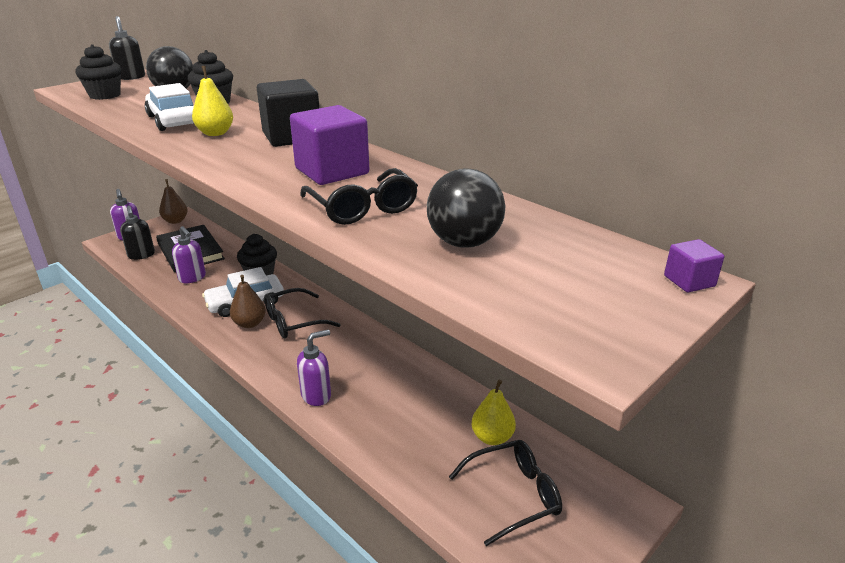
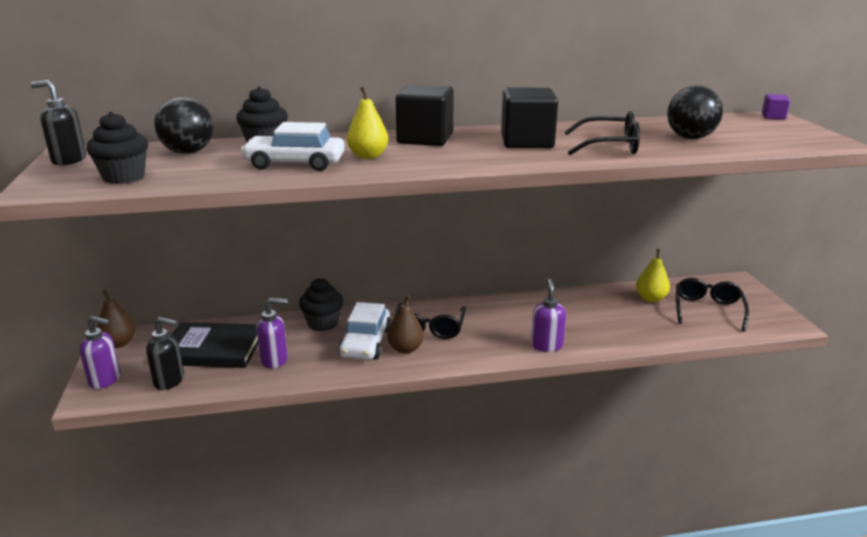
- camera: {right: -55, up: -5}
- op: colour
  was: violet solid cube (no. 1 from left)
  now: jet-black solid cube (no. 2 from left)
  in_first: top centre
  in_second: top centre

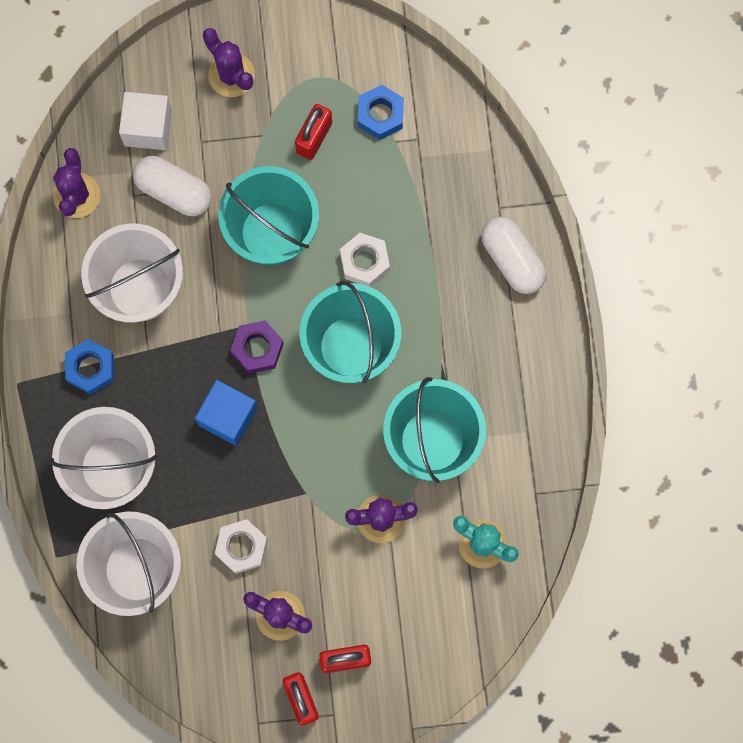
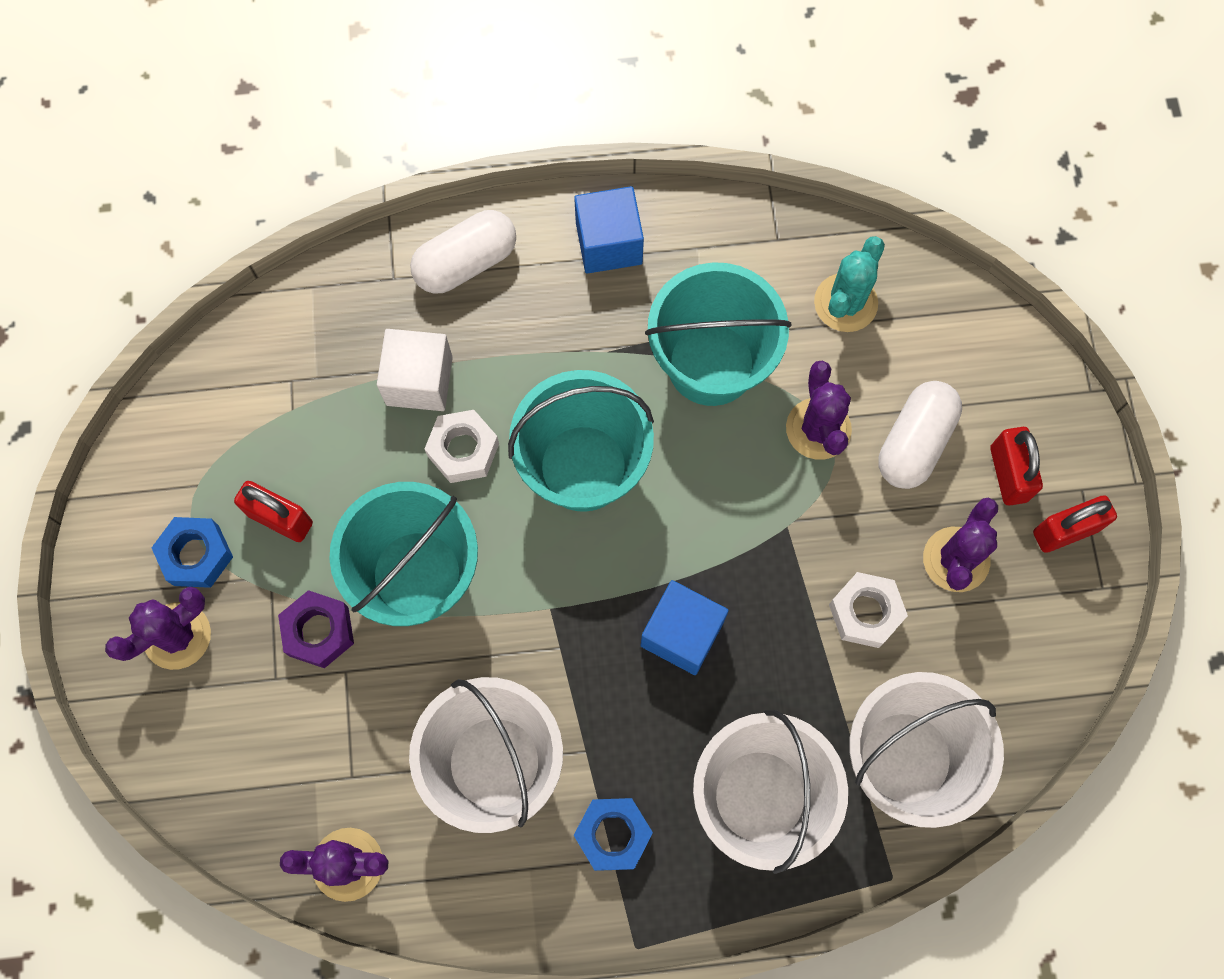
- camera: {right: -90, up: -5}
- op: relocated
  was: royal blue hexagon nut (no. 2 from left in the first image)
  now: royal blue hexagon nut (no. 1 from left)
  in_first: top centre
  in_second: middle left
- op: relocated
  was: snow-white solid cube
  in_first: top left
  in_second: centre
- op: relocated
  was: snow-white pill (no. 1 from left in the first image)
  now: snow-white pill (no. 2 from left)
  in_first: top left
  in_second: middle right
- op: relocated
  was: violet hexagon nut
  in_first: centre
  in_second: middle left
- op: appeared
  now: royal blue solid cube (no. 1 from left)
  in_second: top centre

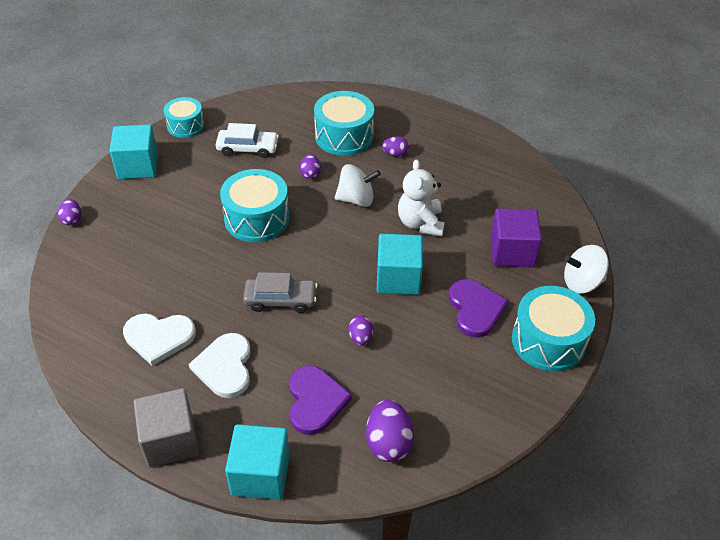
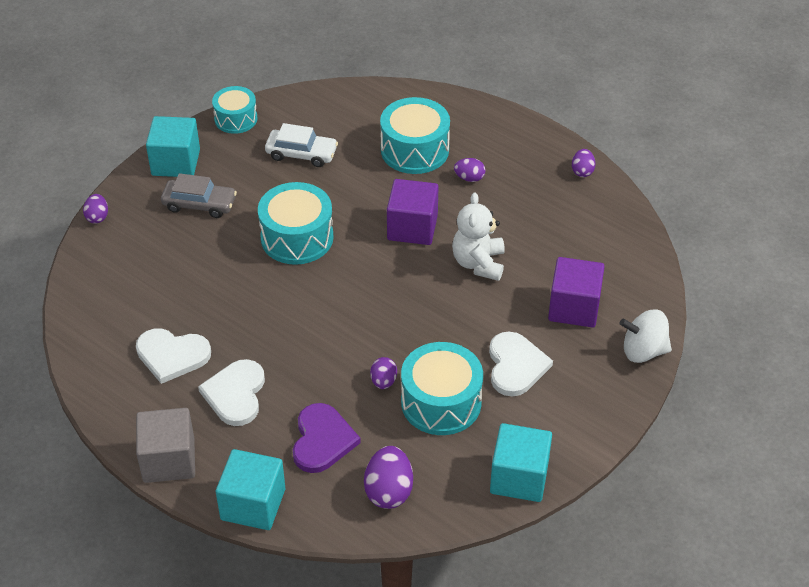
- camera: {right: 10, up: 0}
- op: relocated
  was: violet egg (no. 2 from left in the first image)
  now: violet egg (no. 5 from left)
  in_first: top centre
  in_second: top right
- op: exchanged
  was: snow-white spinning top (no. 1 from left)
  now: violet solid cube (no. 1 from left)
  in_first: centre
  in_second: centre
- op: relocated
  was: teal solid cube (no. 3 from left)
  in_first: centre
  in_second: bottom centre
- op: relocated
  was: ash-grey toy car
  in_first: centre
  in_second: top left
- op: colour
  was: violet heart (no. 2 from left)
  now: snow-white heart (no. 3 from left)
  in_first: centre
  in_second: centre
- op: relocated
  was: teal snare drum (no. 4 from left)
  in_first: middle right
  in_second: centre

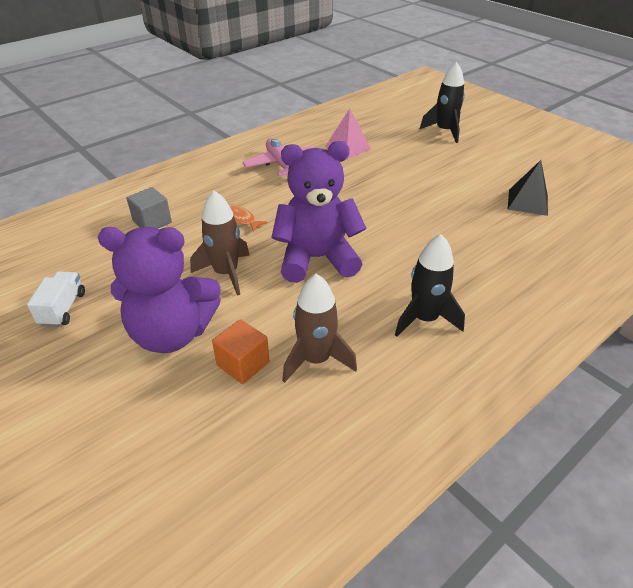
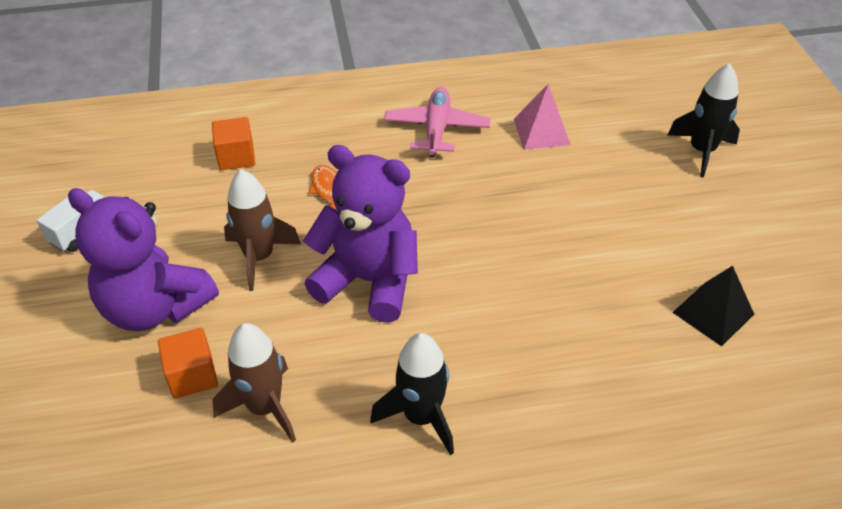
- camera: {right: 30, up: 5}
- op: colour
  was: ash-grey solid cube
  now: orange solid cube (no. 2 from left)
  in_first: middle left
  in_second: top left

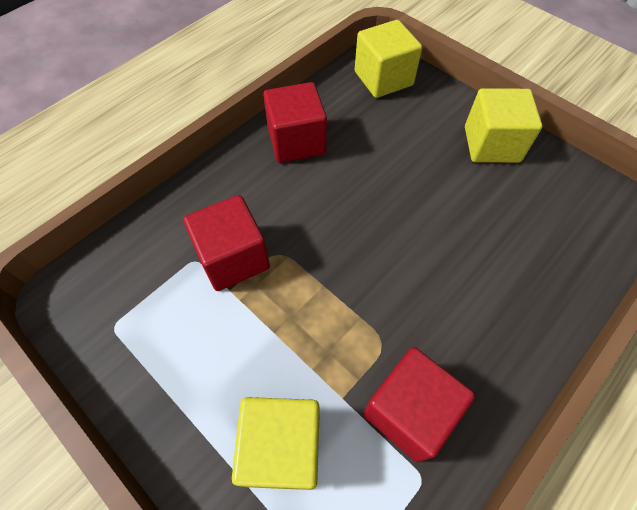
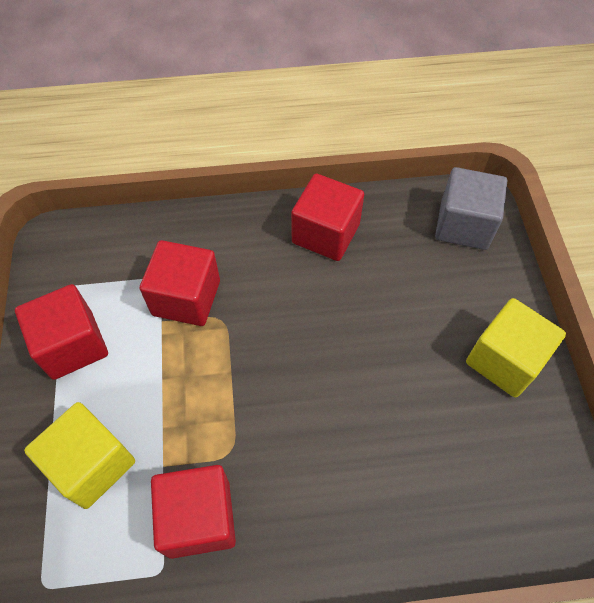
- camera: {right: 40, up: 0}
- op: colour
  was: yellow solid cube (no. 2 from left)
  now: ash-grey solid cube
  in_first: top centre
  in_second: middle right
- op: appeared
  now: crimson solid cube (no. 1 from left)
  in_second: middle left

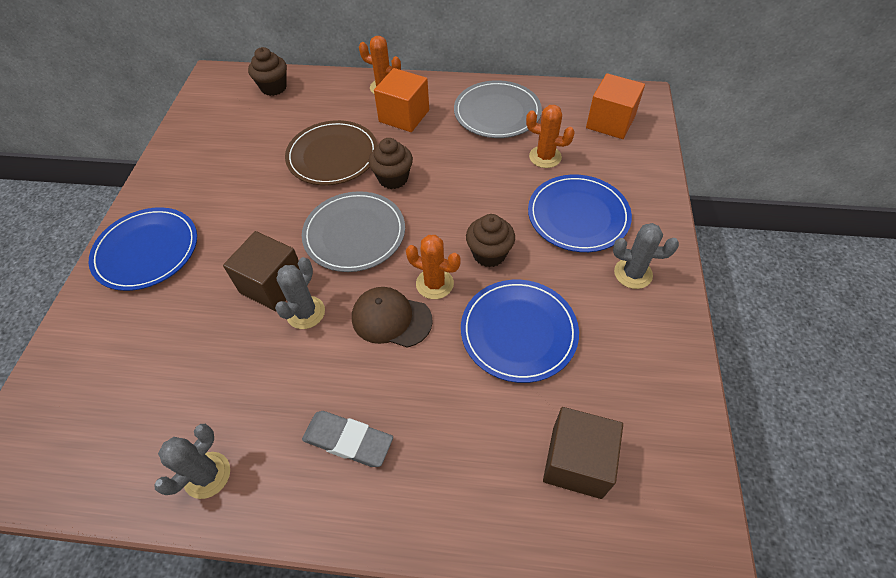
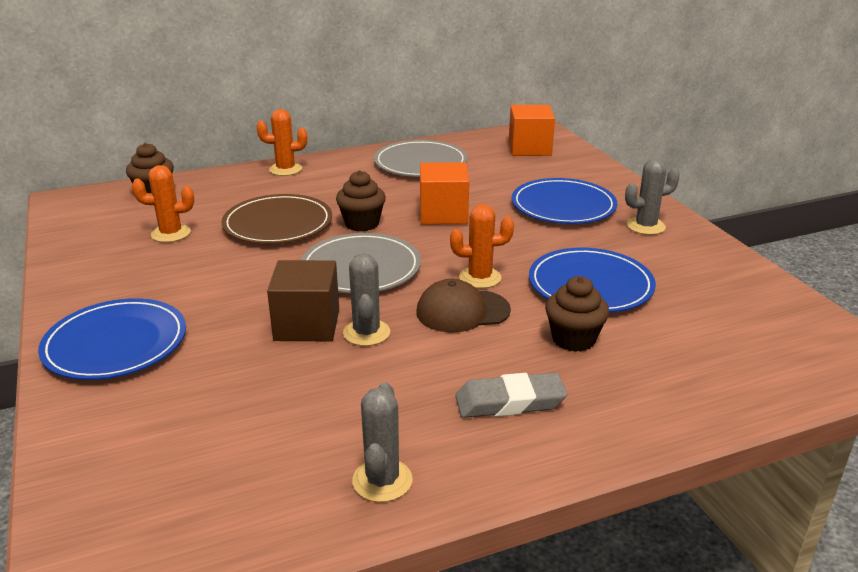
- camera: {right: -30, up: -25}
- op: relocated
  was: orange solid cube (no. 1 from left)
  in_first: top centre
  in_second: centre
- op: relocated
  was: orange prickly plant (no. 3 from left in the first image)
  now: orange prickly plant (no. 1 from left)
  in_first: top centre
  in_second: middle left
- op: relocated
  was: dark brown muffin (no. 3 from left)
  in_first: centre
  in_second: middle right
- op: missing
  was: dark brown solid cube (no. 2 from left)
  in_first: bottom centre

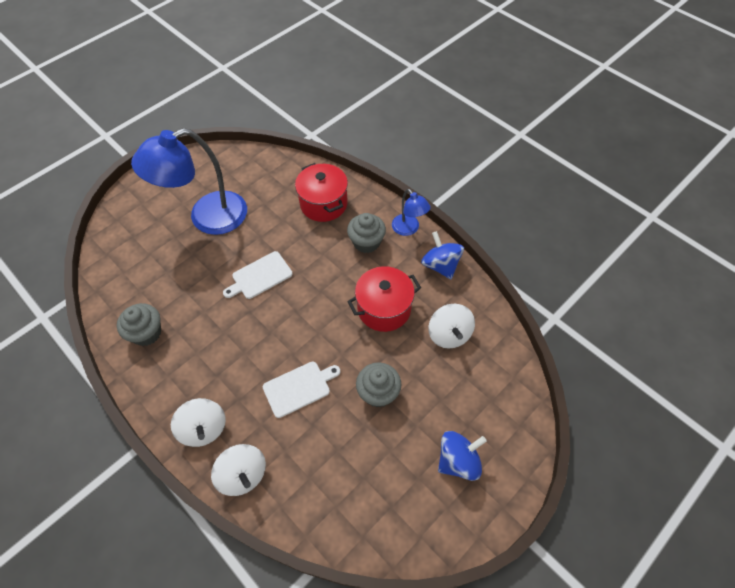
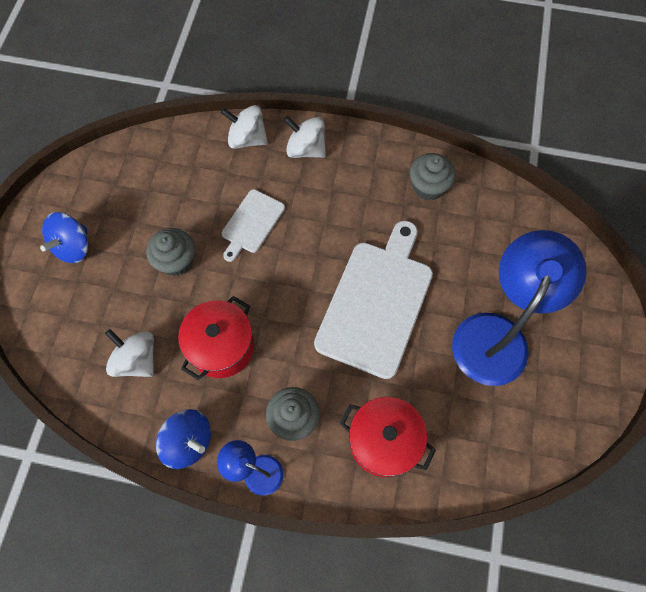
- camera: {right: 145, up: 10}
- op: size
  was: snow-white chopping board (no. 1 from left in the first image)
  in_first: centre
  in_second: centre
  ratio: 1.95

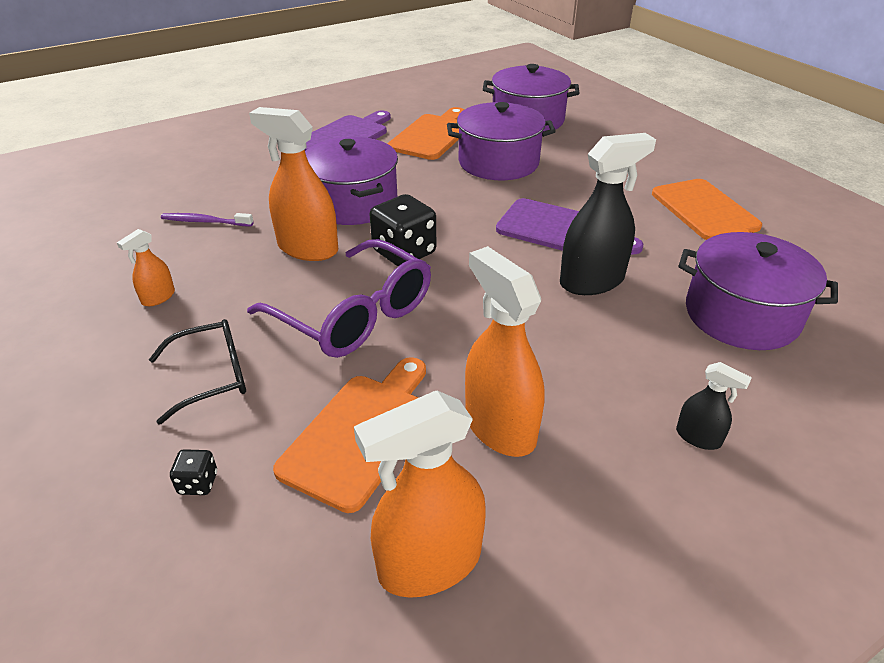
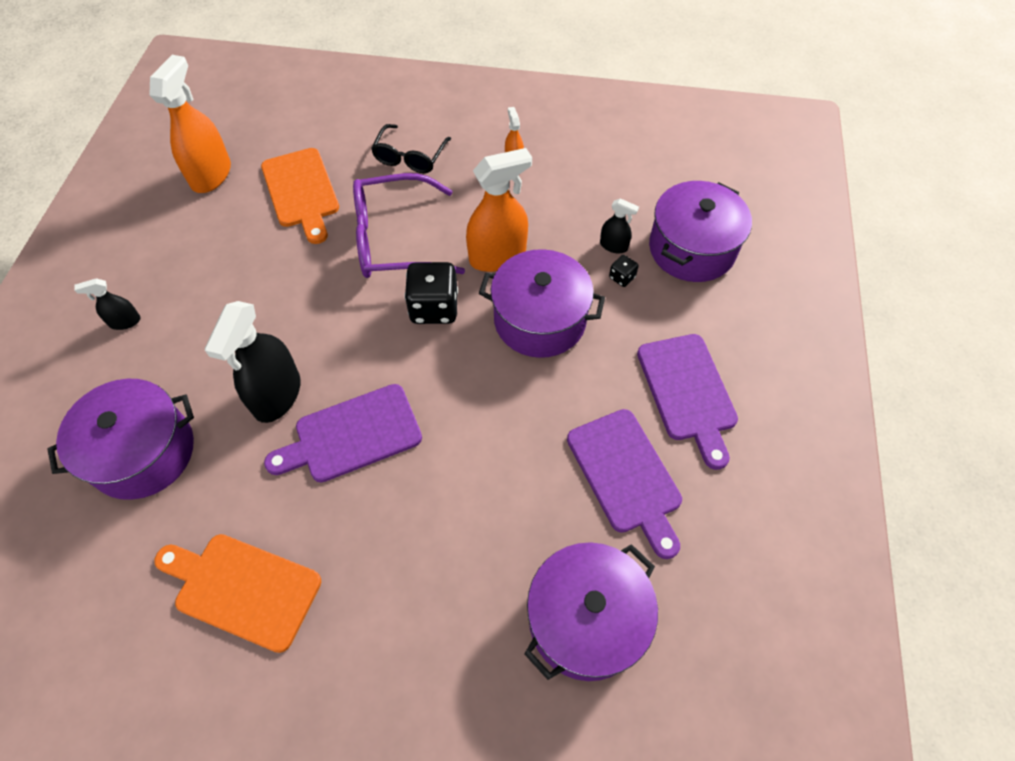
- camera: {right: 130, up: 20}
- op: relocated
  was: violet pot (no. 2 from left in the first image)
  now: violet pot (no. 4 from left)
  in_first: top centre
  in_second: top right
- op: colour
  was: orange chopping board (no. 2 from left)
  now: violet chopping board (no. 2 from left)
  in_first: top centre
  in_second: centre
- op: missing
  was: violet tooth brush
  in_first: top left
- op: missing
  was: orange spray bottle (no. 4 from left)
  in_first: centre
- op: relocated
  was: jet-black dice (no. 1 from left in the first image)
  now: jet-black dice (no. 2 from left)
  in_first: bottom left
  in_second: centre
- op: appeared
  now: jet-black spray bottle (no. 3 from left)
  in_second: top centre

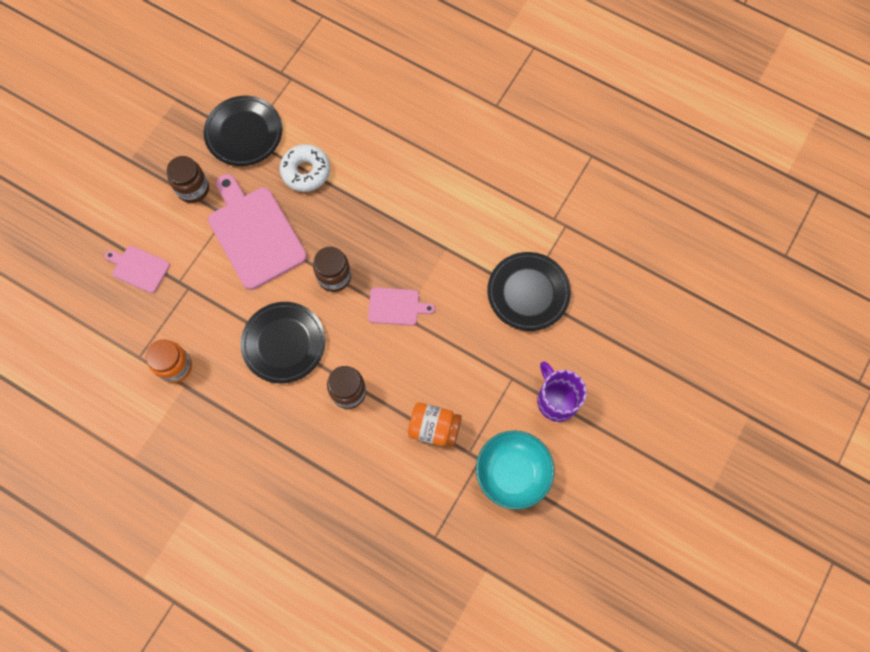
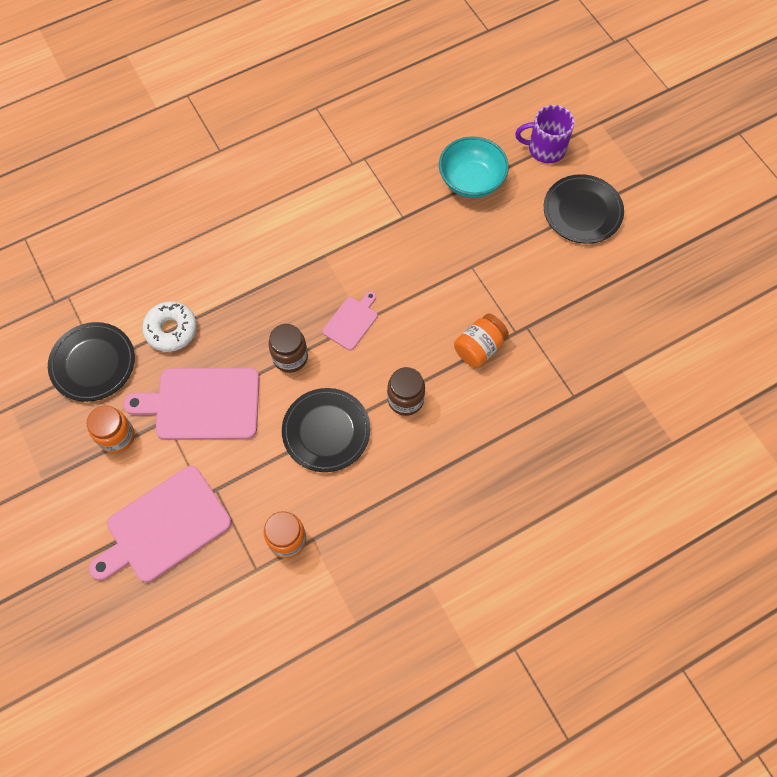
- camera: {right: -60, up: -5}
- op: colour
  was: dark brown preserve jar (no. 1 from left)
  now: orange preserve jar (no. 1 from left)
  in_first: top left
  in_second: middle left
- op: size
  was: pink chopping board (no. 1 from left)
  in_first: middle left
  in_second: bottom left
  ratio: 1.94
- op: relocated
  was: jet-black plate (no. 3 from left)
  in_first: centre
  in_second: top right
- op: relocated
  was: violet mug
  in_first: centre
  in_second: top right
- op: relocated
  was: teal deep dish
  in_first: bottom centre
  in_second: top centre

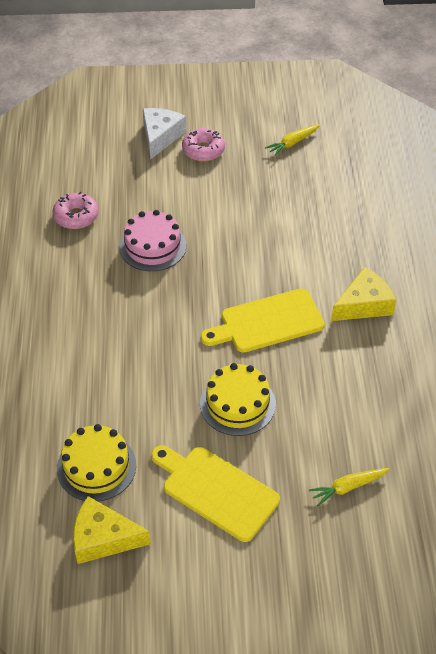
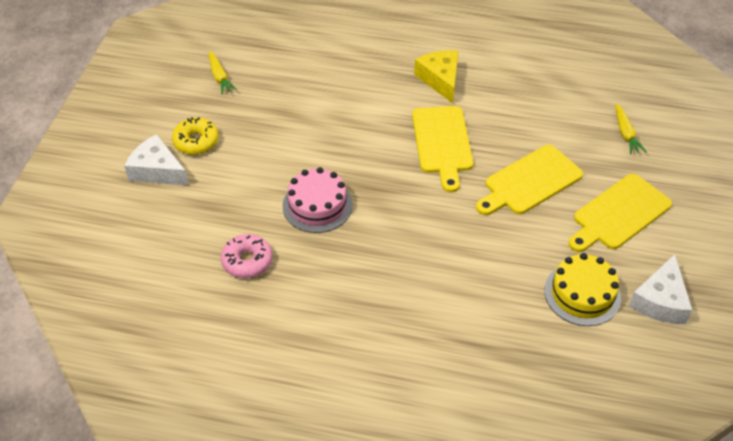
- camera: {right: -75, up: 0}
- op: colour
  was: pink donut (no. 2 from left)
  now: yellow donut
  in_first: top centre
  in_second: top left
- op: exchanged
  was: yellow gateau (no. 2 from left)
  now: yellow chopping board (no. 2 from left)
  in_first: centre
  in_second: middle right
- op: colour
  was: yellow cheese wedge (no. 1 from left)
  now: snow-white cheese wedge (no. 2 from left)
  in_first: bottom left
  in_second: middle right

